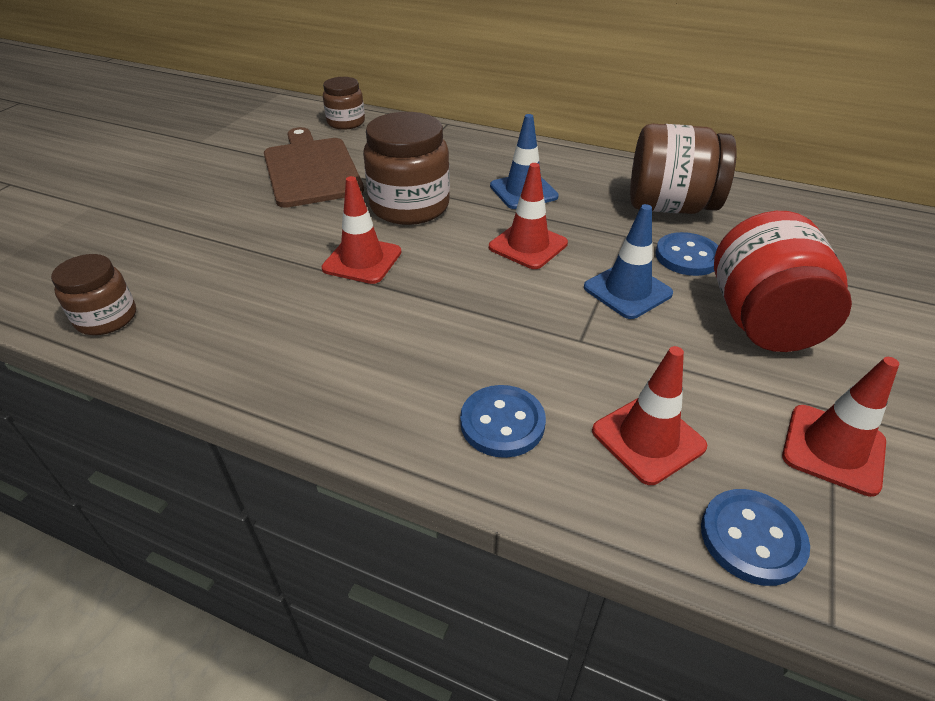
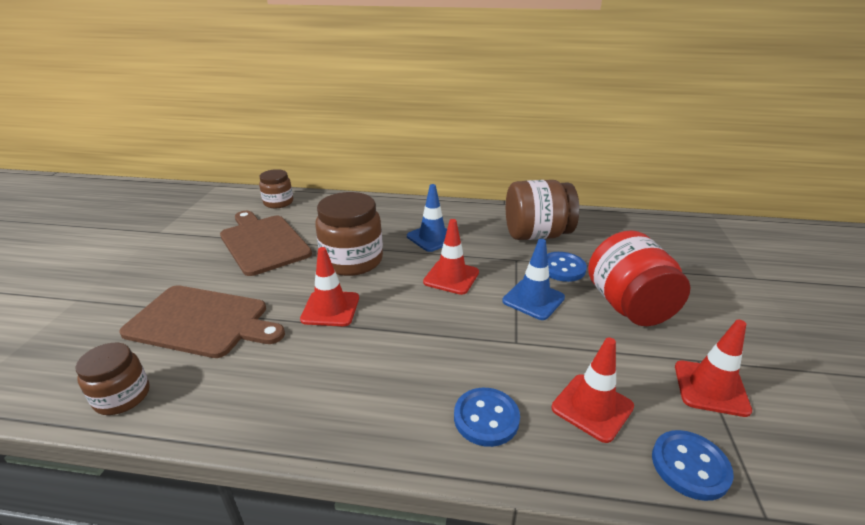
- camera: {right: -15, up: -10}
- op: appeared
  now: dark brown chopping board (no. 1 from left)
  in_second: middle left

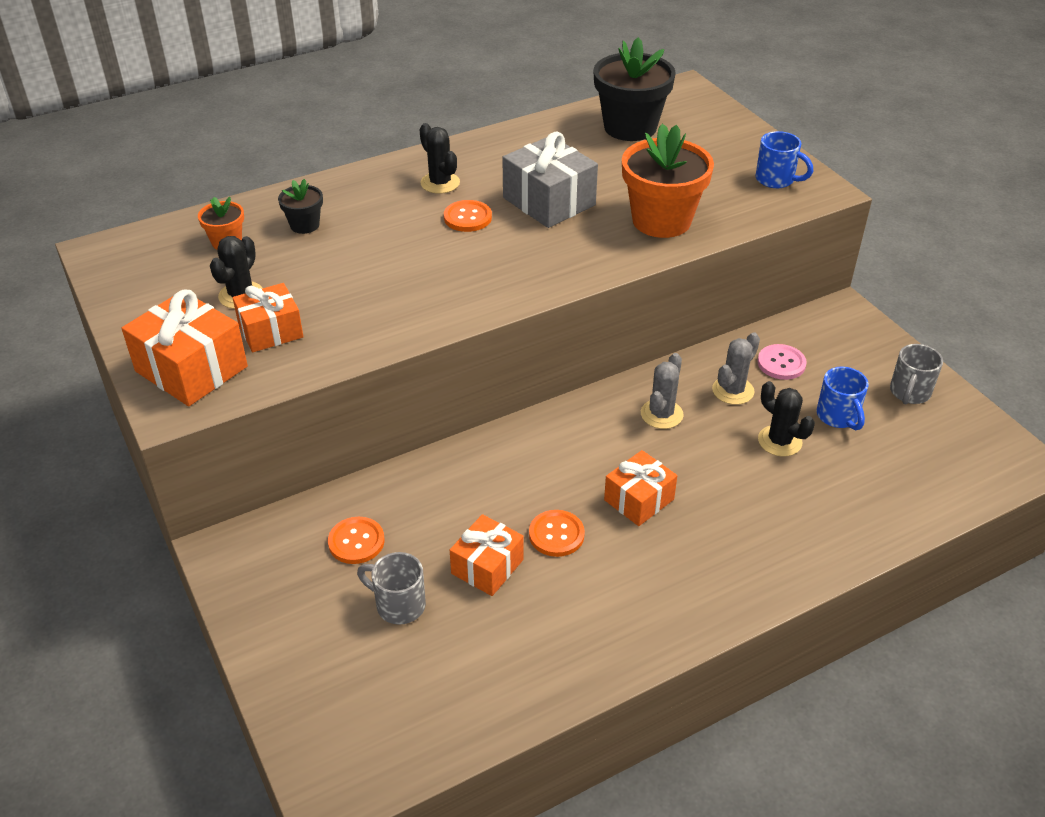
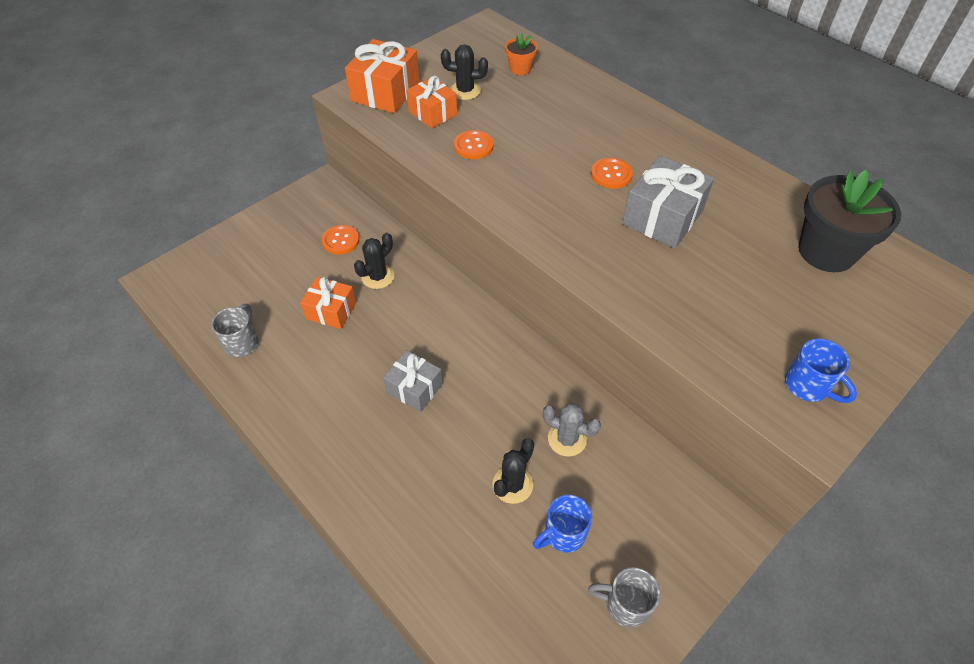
- camera: {right: 75, up: 10}
- op: relocated
  was: jet-black prickly plant (no. 2 from left in the first image)
  now: jet-black prickly plant (no. 1 from left)
  in_first: top centre
  in_second: centre
- op: missing
  was: orange potted plant (no. 2 from left)
  in_first: top centre
- op: spun
  was: royal blue mug (no. 1 from left in the first image)
  in_first: top right
  in_second: middle right
  clockwise: -60
- op: missing
  was: jet-black potted plant (no. 1 from left)
  in_first: top left
- op: missing
  was: pink sewing button
  in_first: middle right
- op: missing
  was: ash-grey prickly plant (no. 1 from left)
  in_first: centre
- op: colour
  was: orange present (no. 4 from left)
  now: ash-grey present (no. 1 from left)
  in_first: centre
  in_second: centre
- op: relocated
  was: orange sewing button (no. 3 from left in the first image)
  now: orange sewing button (no. 2 from left)
  in_first: centre
  in_second: top centre
- op: relocated
  was: ash-grey mug (no. 1 from left)
  in_first: bottom centre
  in_second: middle left

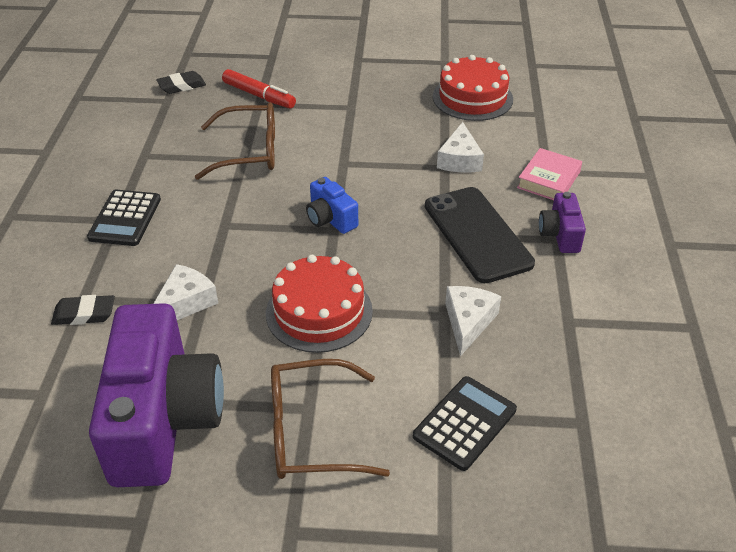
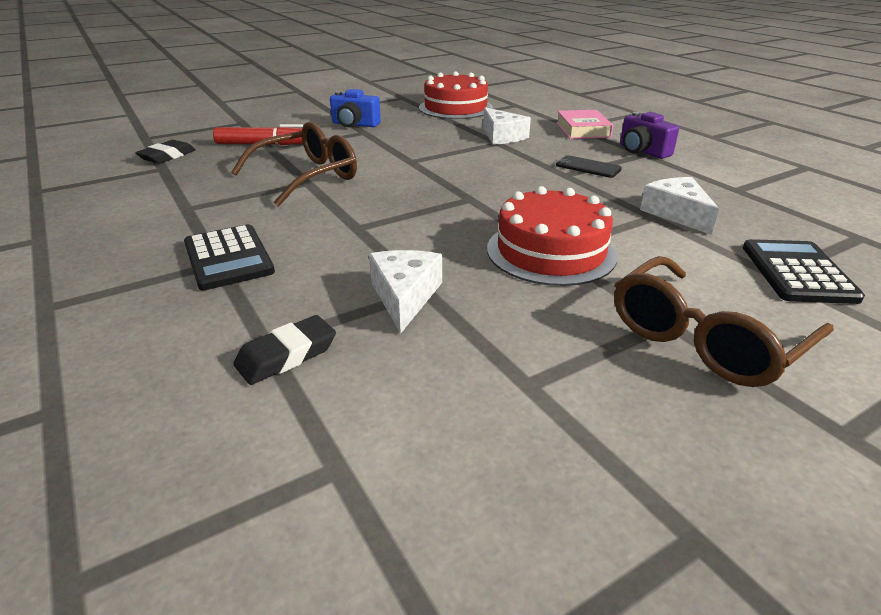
- camera: {right: -35, up: -10}
- op: relocated
  was: royal blue photo camera
  in_first: centre
  in_second: top centre
- op: size
  was: jet-black phone
  in_first: centre
  in_second: top right
  ratio: 0.46
- op: missing
  was: violet photo camera (no. 1 from left)
  in_first: bottom left

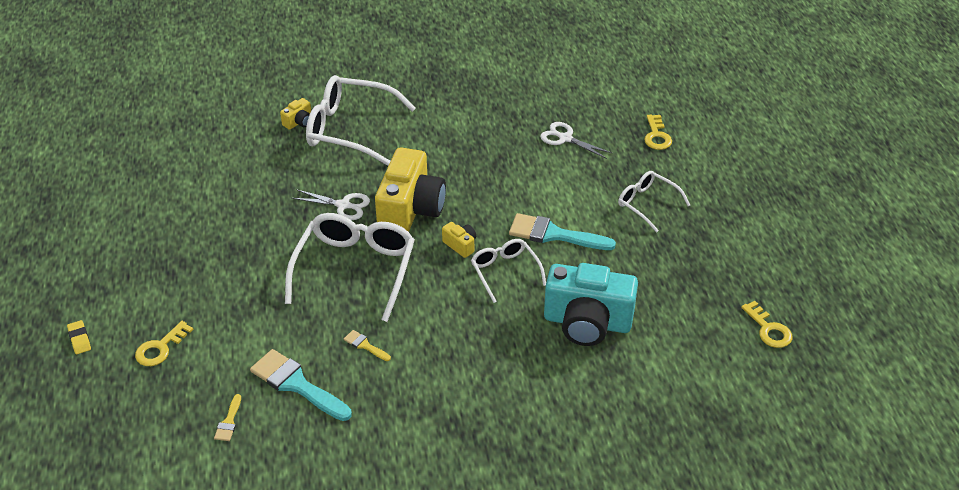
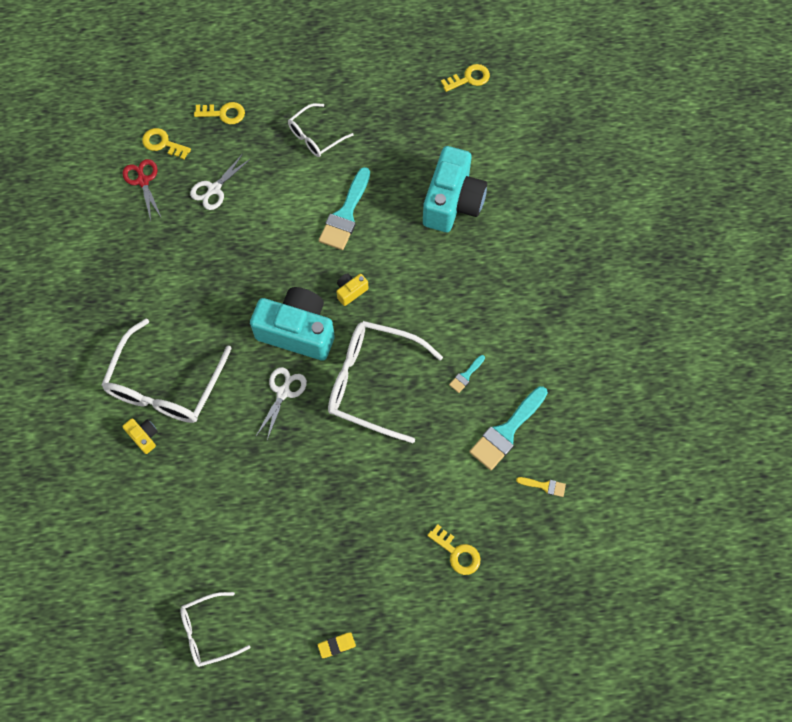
- camera: {right: -85, up: 25}
- op: colour
  was: yellow photo camera (no. 2 from left)
  now: teal photo camera (no. 1 from left)
  in_first: centre
  in_second: centre
- op: relocated
  was: snow-white spectacles (no. 3 from left in the first image)
  now: snow-white spectacles (no. 2 from left)
  in_first: centre
  in_second: bottom left
- op: relocated
  was: yellow gum eraser
  in_first: bottom left
  in_second: bottom centre
- op: colour
  was: yellow paintbrush (no. 2 from left)
  now: teal paintbrush (no. 2 from left)
  in_first: bottom centre
  in_second: centre
- op: appeared
  now: yellow latchkey (no. 1 from left)
  in_second: top left
- op: appeared
  now: crimson shears
  in_second: top left

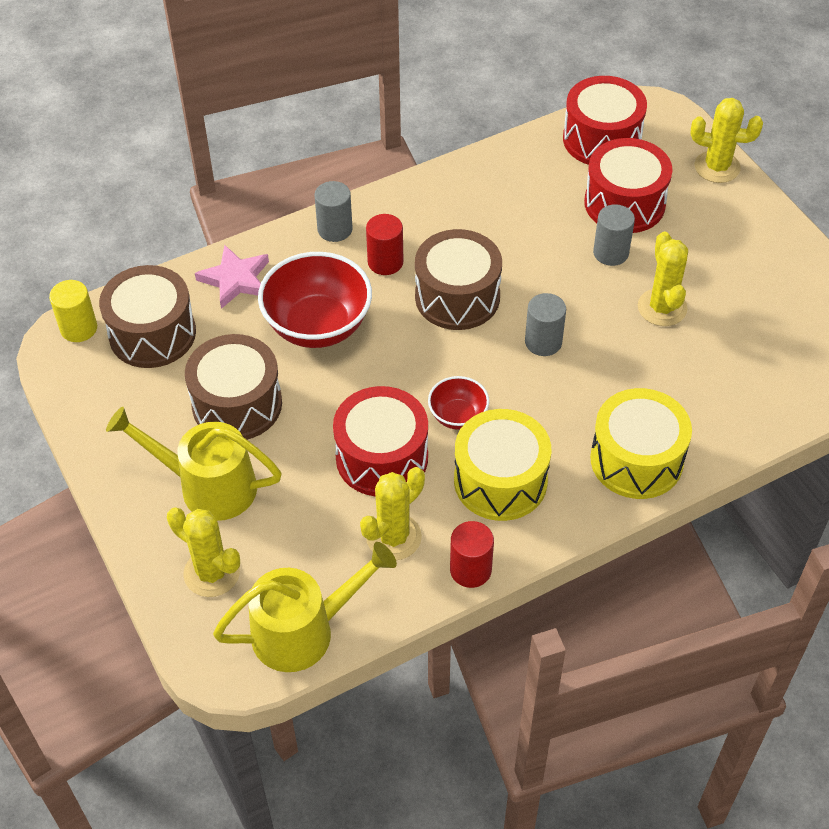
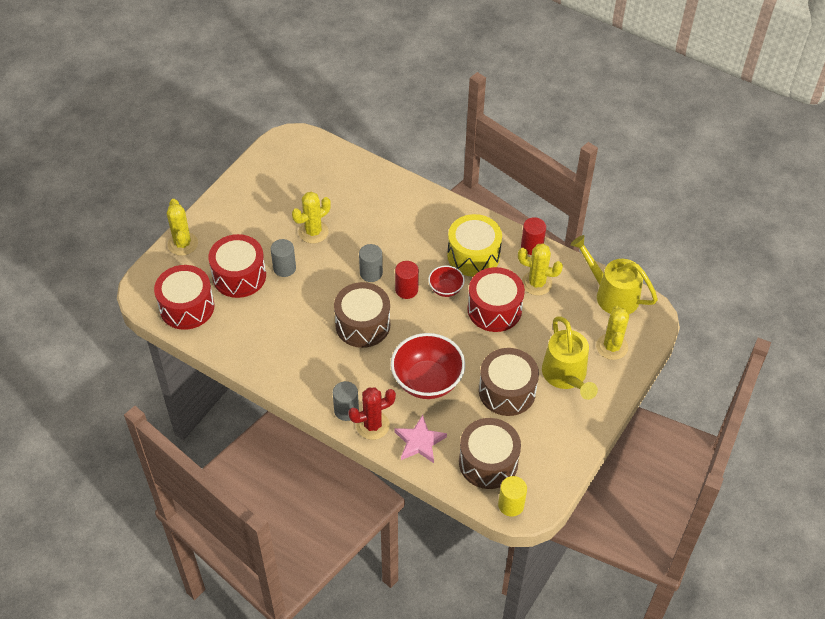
- camera: {right: -120, up: 0}
- op: relocated
  was: crimson solid cylinder (no. 1 from left)
  in_first: top centre
  in_second: centre
- op: missing
  was: yellow snare drum (no. 2 from left)
  in_first: middle right
- op: appeared
  now: crimson prickly plant
  in_second: bottom centre

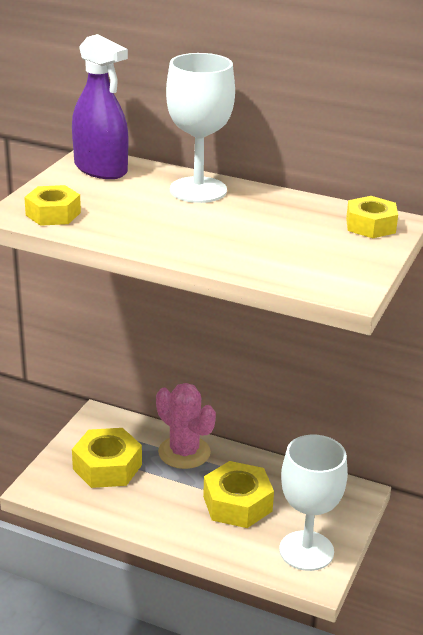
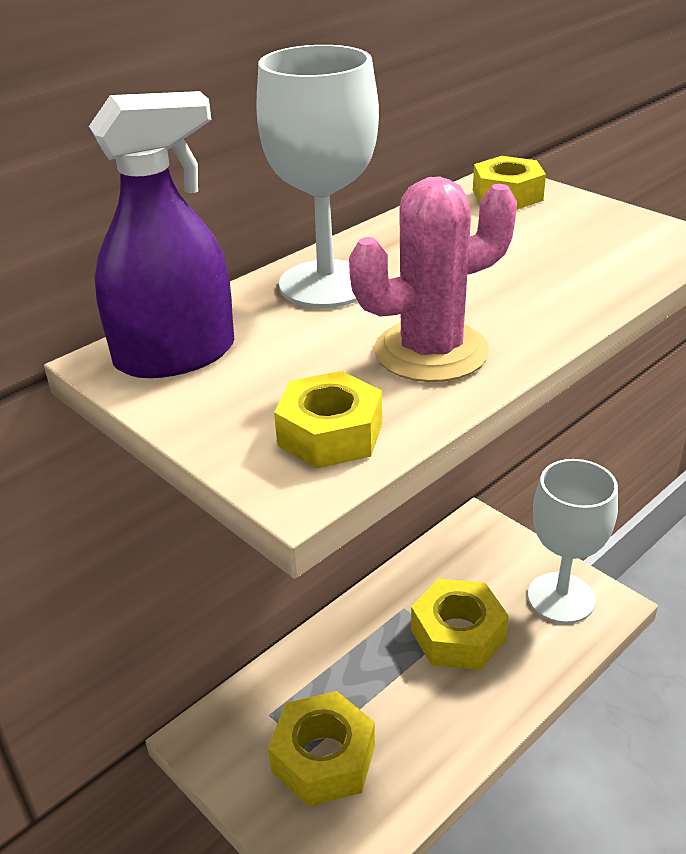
- camera: {right: -65, up: 5}
- op: relocated
  was: pink prickly plant
  in_first: bottom centre
  in_second: top centre

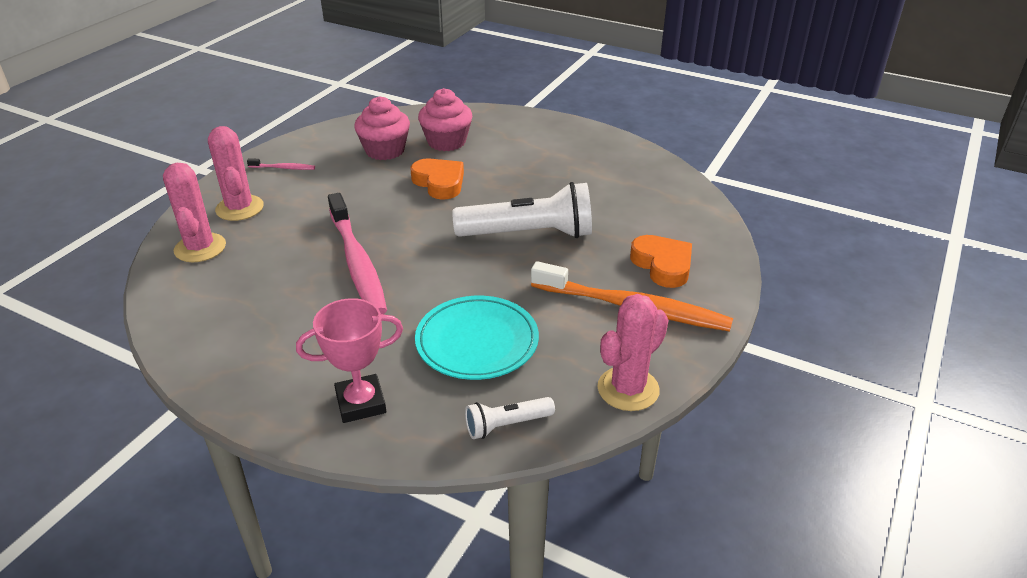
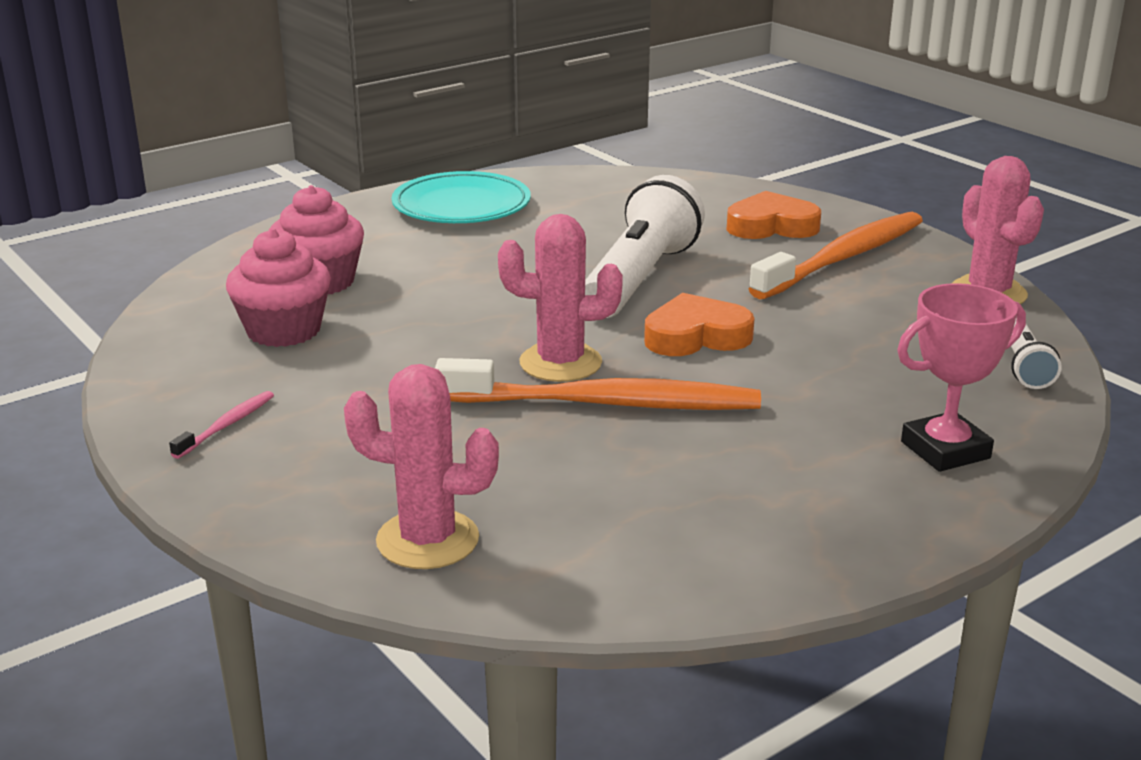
- camera: {right: -65, up: -10}
- op: relocated
  was: pink prickly plant (no. 2 from left)
  in_first: top left
  in_second: centre
- op: relocated
  was: orange heart (no. 1 from left)
  in_first: top centre
  in_second: centre
- op: colour
  was: pink tooth brush (no. 2 from left)
  now: orange tooth brush (no. 1 from left)
  in_first: centre
  in_second: centre
- op: relocated
  was: teal plate
  in_first: centre
  in_second: top centre
- op: spun
  was: pink prize cup
  in_first: centre
  in_second: middle right
  clockwise: 60

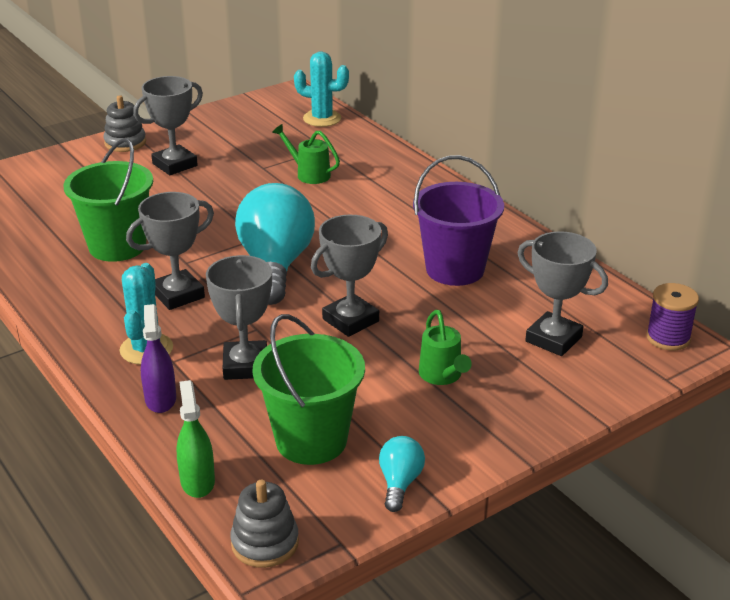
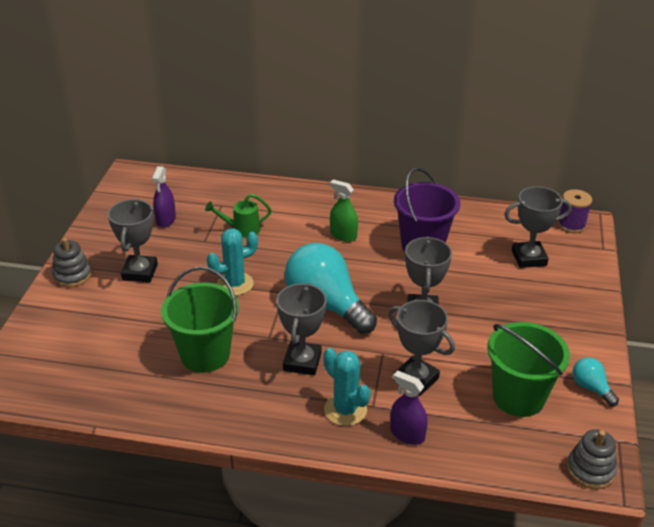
- camera: {right: -45, up: 5}
- op: relocated
  was: teal prickly plant (no. 2 from left in the first image)
  now: teal prickly plant (no. 1 from left)
  in_first: top centre
  in_second: centre
- op: missing
  was: green watering pot (no. 2 from left)
  in_first: centre
- op: relocated
  was: green spray bottle
  in_first: bottom left
  in_second: centre
- op: appeared
  now: violet spray bottle (no. 1 from left)
  in_second: middle left

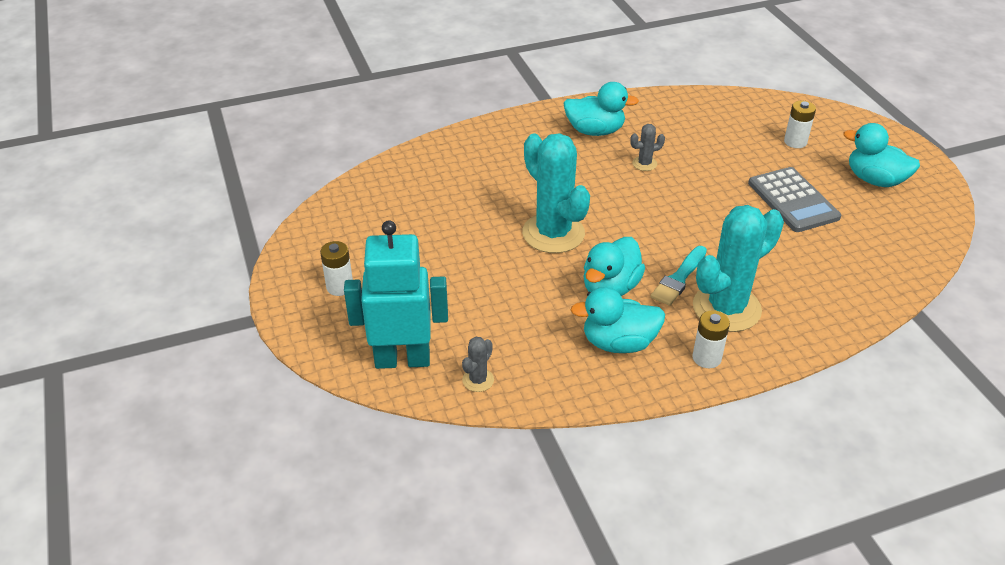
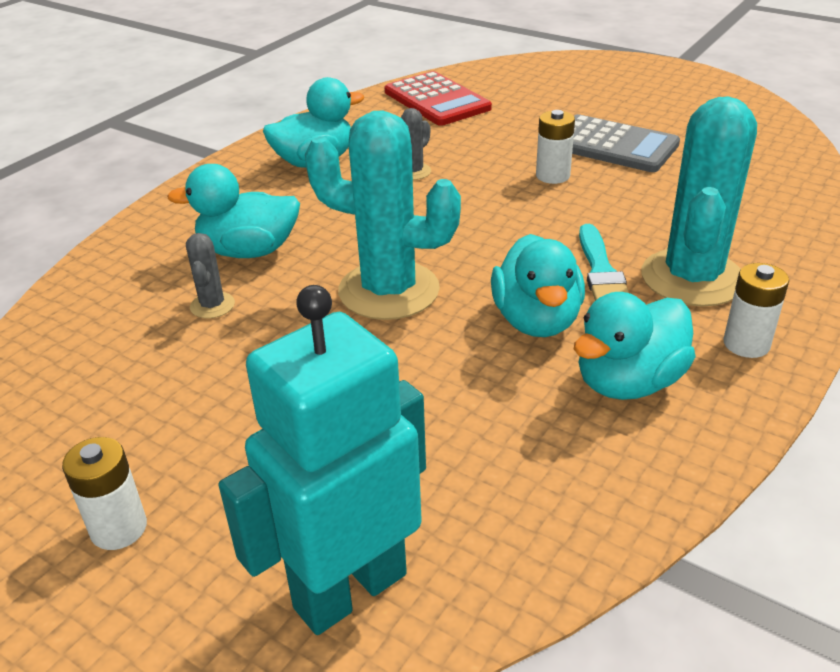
- camera: {right: -35, up: -5}
- op: relocated
  was: snow-white battery (no. 3 from left in the first image)
  now: snow-white battery (no. 2 from left)
  in_first: top right
  in_second: top centre
- op: relocated
  was: teal rubber duck (no. 4 from left in the first image)
  now: teal rubber duck (no. 1 from left)
  in_first: top right
  in_second: top left
- op: relocated
  was: ash-grey prickly plant (no. 1 from left)
  in_first: centre
  in_second: middle left
- op: appeared
  now: crimson adding machine
  in_second: top centre

